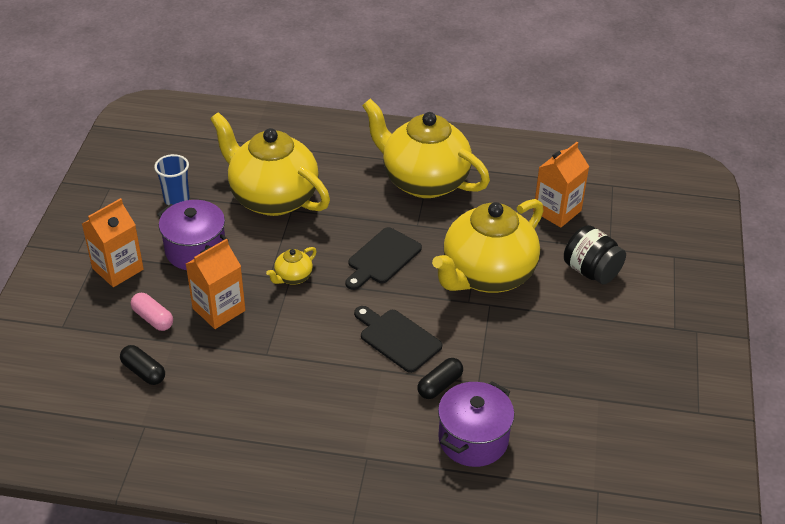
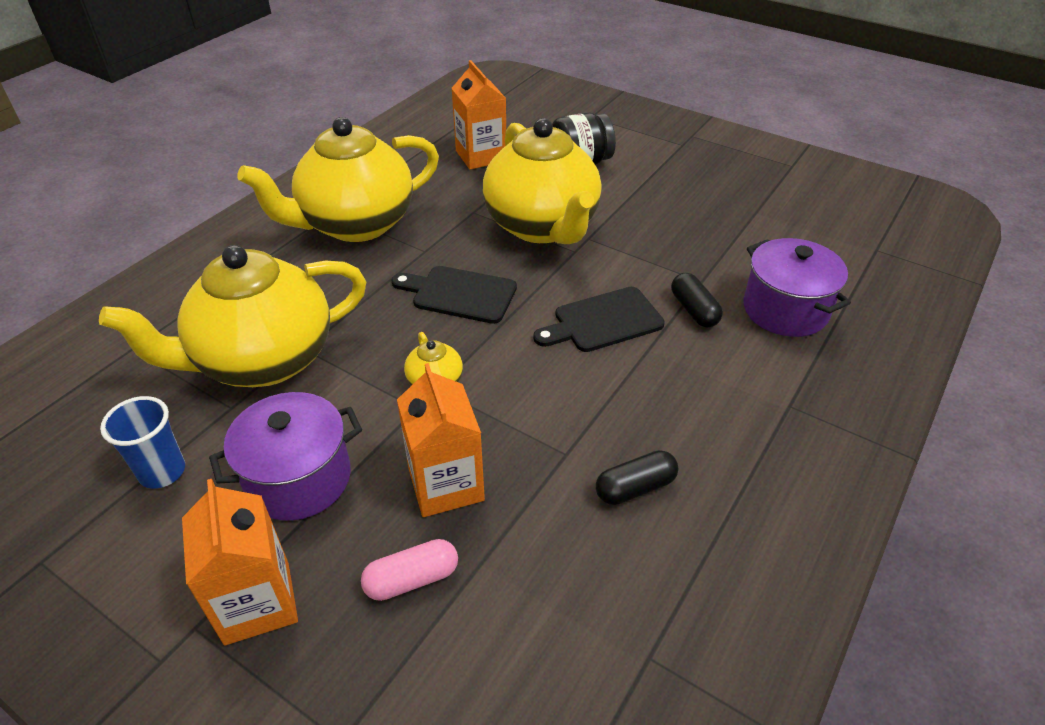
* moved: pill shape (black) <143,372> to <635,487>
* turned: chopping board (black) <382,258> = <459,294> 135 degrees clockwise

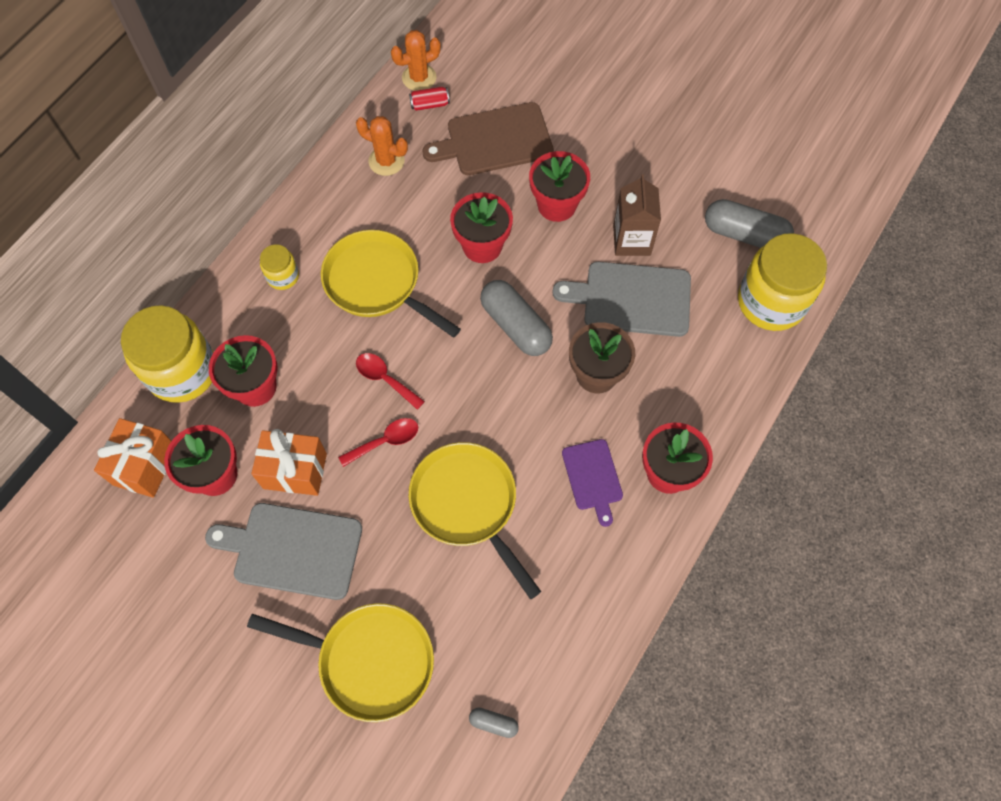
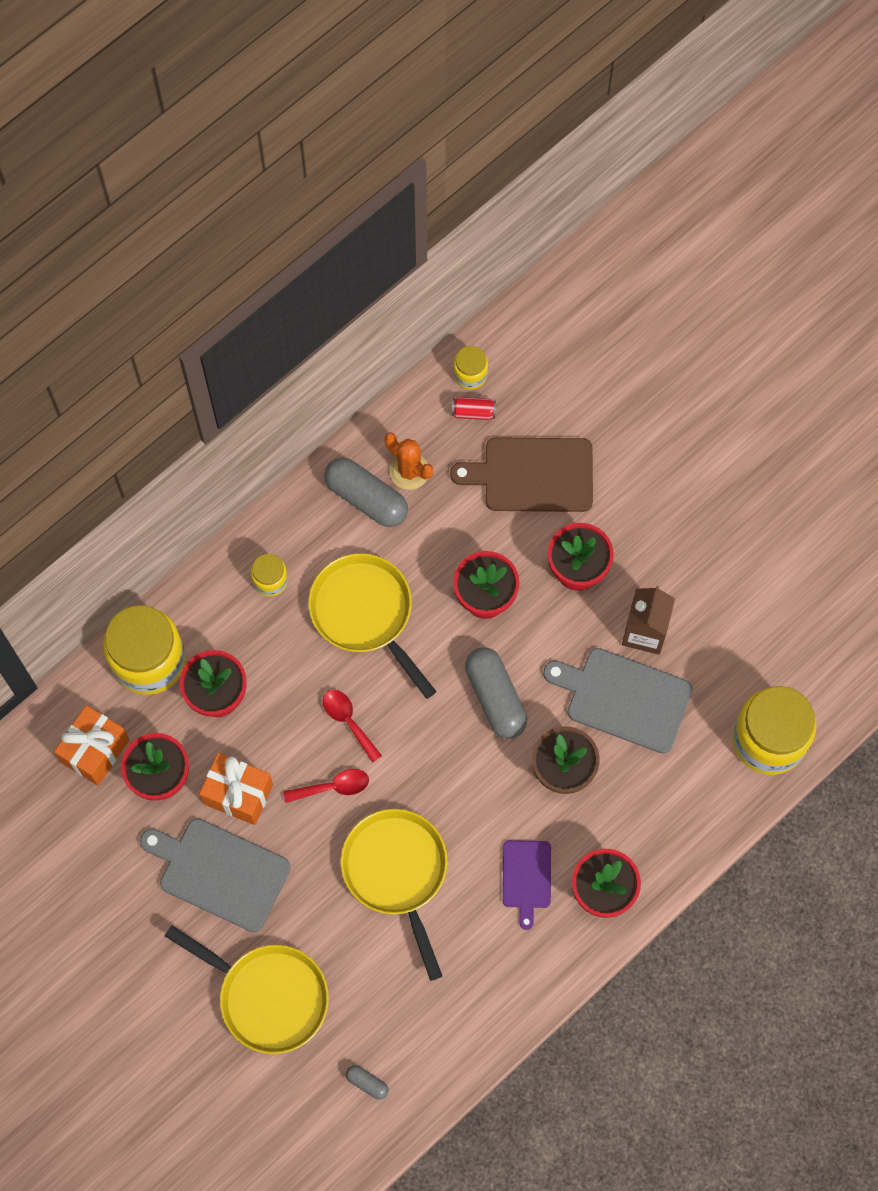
* moved: pill shape (grey) <745,234> to <366,498>
* replaced: prickly plant (bright orange) <419,78> to jam jar (bright yellow) <470,374>

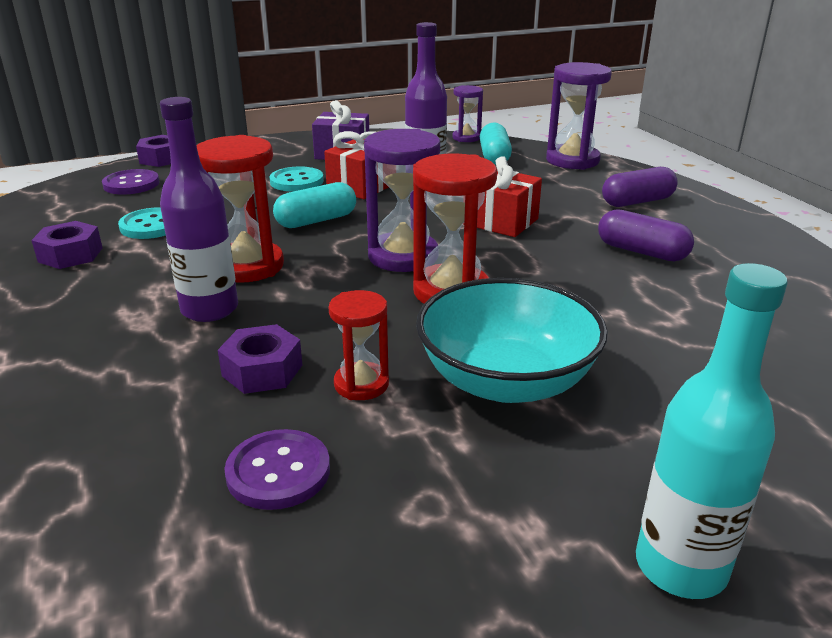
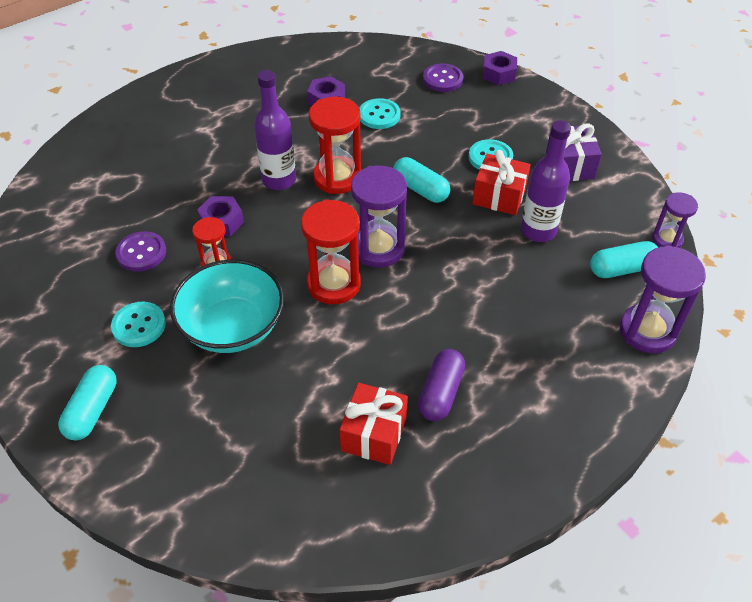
* removed: pill shape (royal purple) <637,202>
* added: shirt button (aqua) <139,326>
* moved: wrapped gift (scarlet) <500,221> to <374,434>
* replaced: flask (aqua) <680,566> to pill shape (aqua) <92,410>

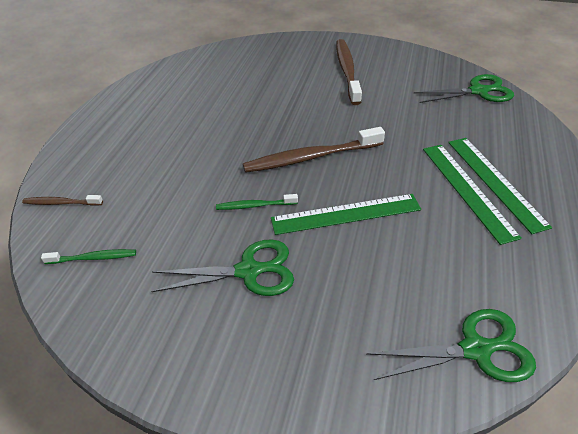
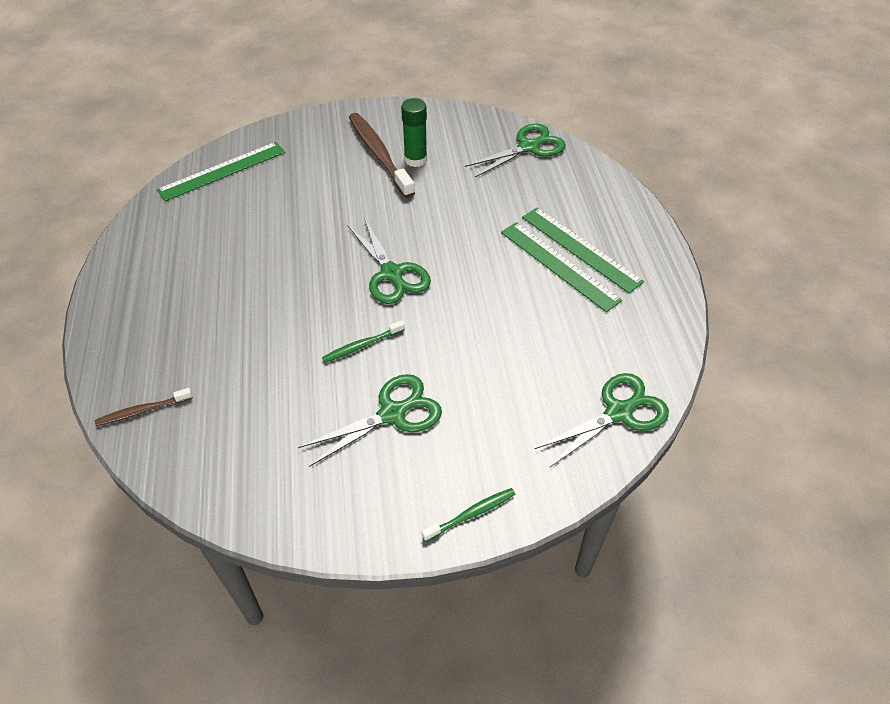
* added: stick of glue (emerald) <415,159>
* moved: toothbrush (emerald) <93,258> to <471,514>
* moved: measuring stick (emerald) <346,214> to <222,171>
* replaced: toothbrush (brown) <310,157> to shears (emerald) <392,274>

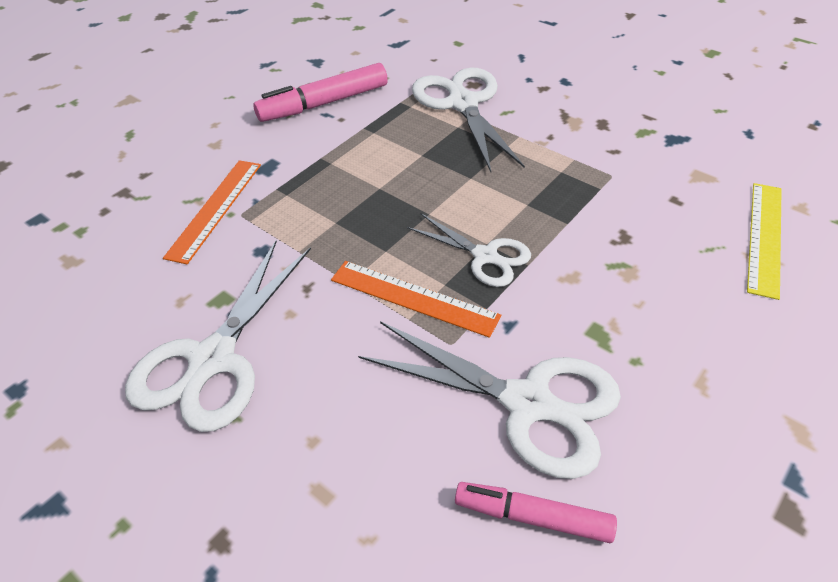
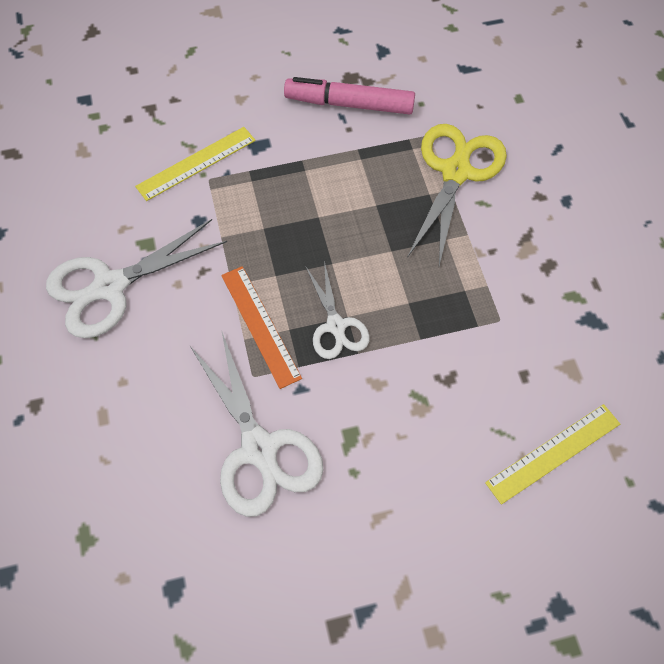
* removed: felt pen (pink) <533,516>
* recoloured: measuring stick (bright orange) <215,209> to measuring stick (bright yellow) <196,163>
* recoloured: shears (white) <462,104> to shears (bright yellow) <456,172>

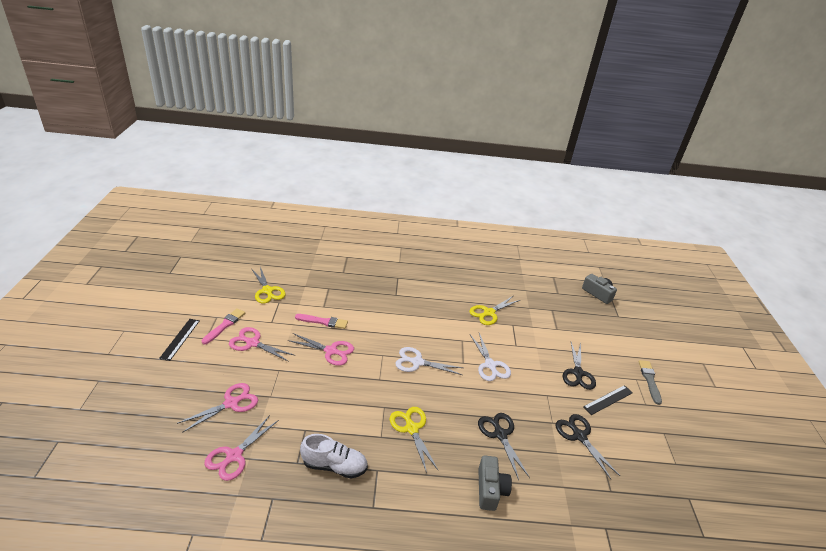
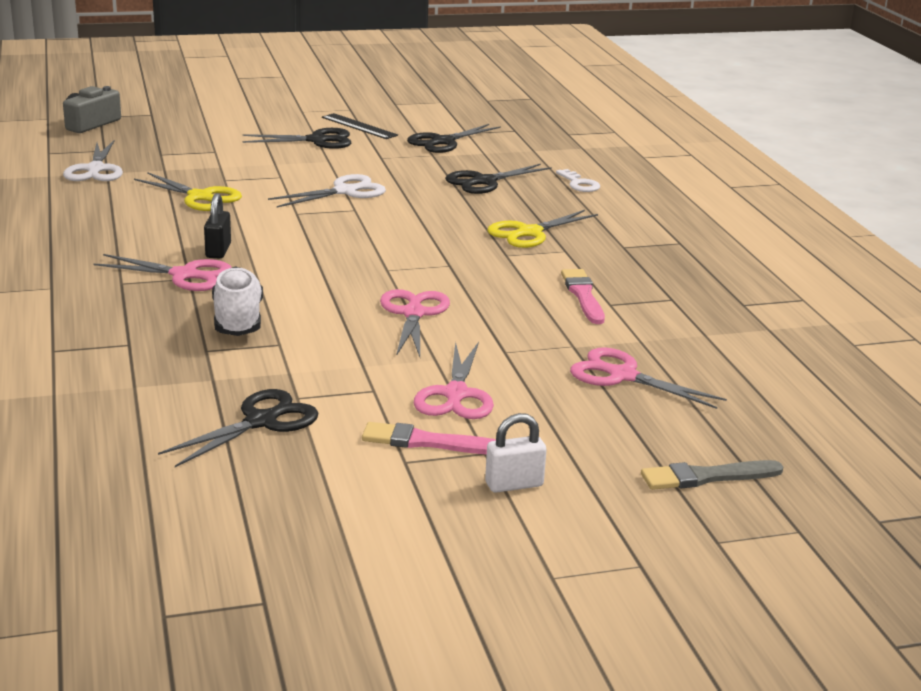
* added: lock (black) <218,251>
* moved: shears (pink) <234,456> to <184,275>
* moved: paint brush (pink) <323,322> to <583,295>
* moved: sneaker (white) <334,466> to <238,320>
* moved: shears (white) <417,362> to <95,169>
* moved: paint brush (grey) <649,380> to <707,477>
* replaced: measuring stick (black) <180,339> to lock (white) <514,484>
* replaced: compact camera (grey) <490,489> to door key (white) <579,184>
* recoloured: shears (bright yellow) <267,291> to shears (black) <261,422>

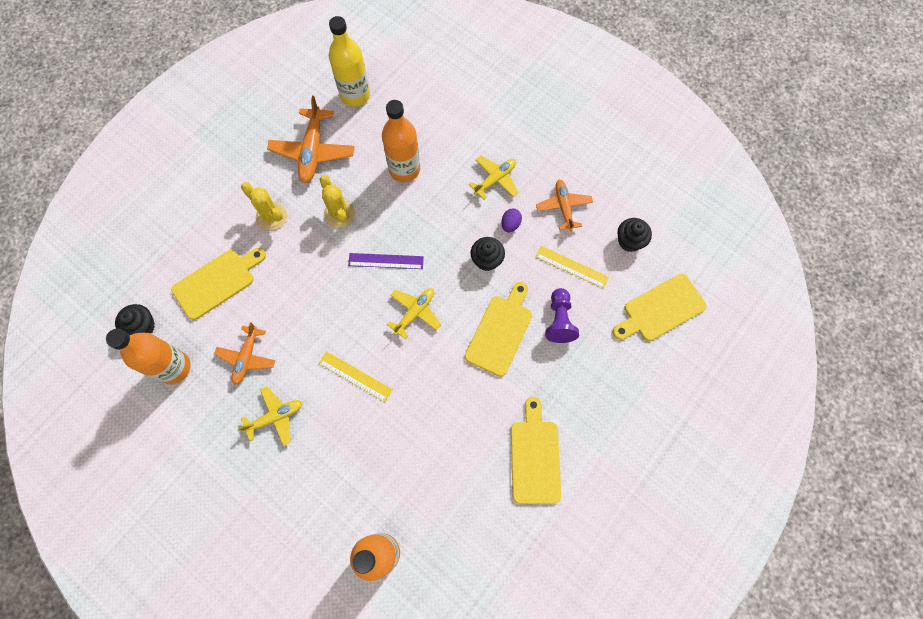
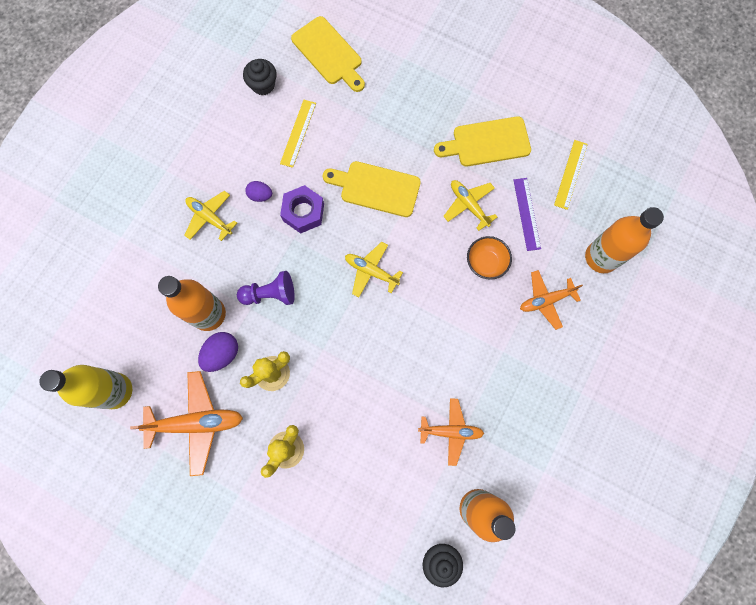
* removed: chopping board (bright yellow) <217,282>
* added: toy egg (royal purple) <222,354>
* added: deep dish (bright orange) <485,263>
* moved: toy plane (bright yellow) <275,417> to <469,205>
* moved: measuring stick (bright yellow) <355,376> to <571,174>
* moved: measuring stick (royal purple) <386,261> to <527,214>
* moved: toy plane (bright orange) <563,207> to <546,300>
* moved: chess pawn (royal purple) <559,320> to <270,294>
* replaced: muffin (black) <487,260> to hexagon nut (royal purple) <303,212>

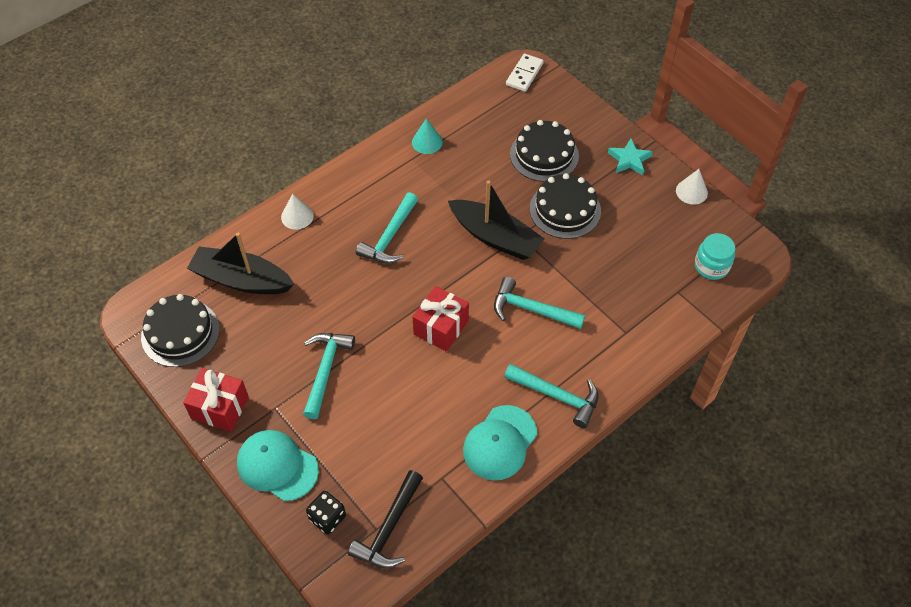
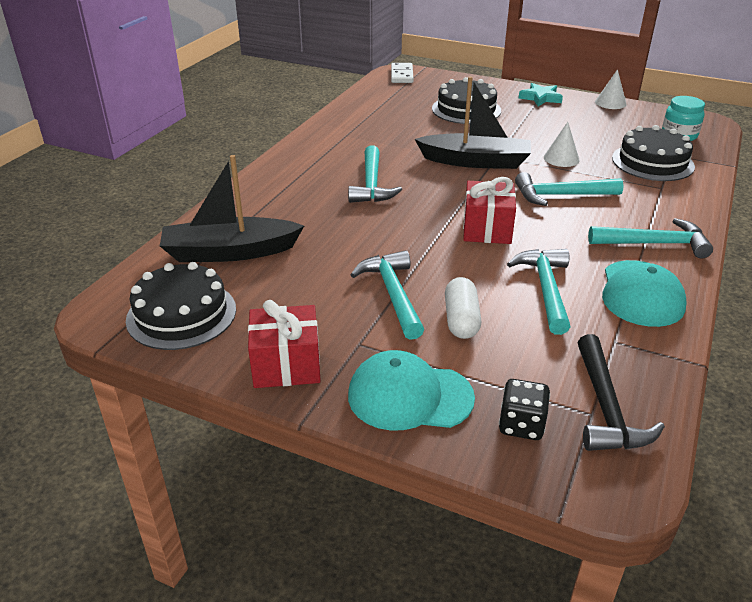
* removed: cone shape (aqua) <427,142>
* added: pill shape (white) <461,320>
* added: claw hammer (aqua) <545,289>
* moved: cone shape (white) <297,216> to <561,158>
* moved: layer cake (black) <565,210> to <652,162>

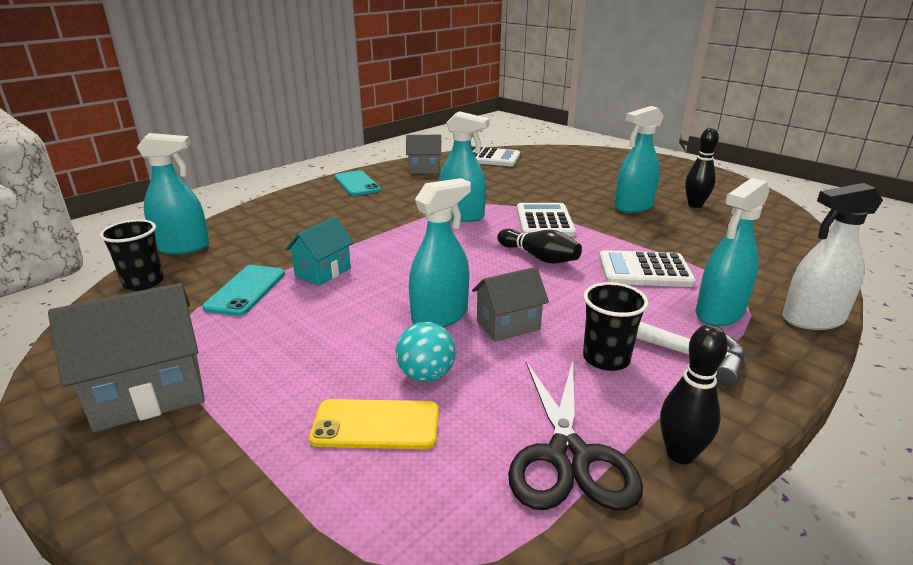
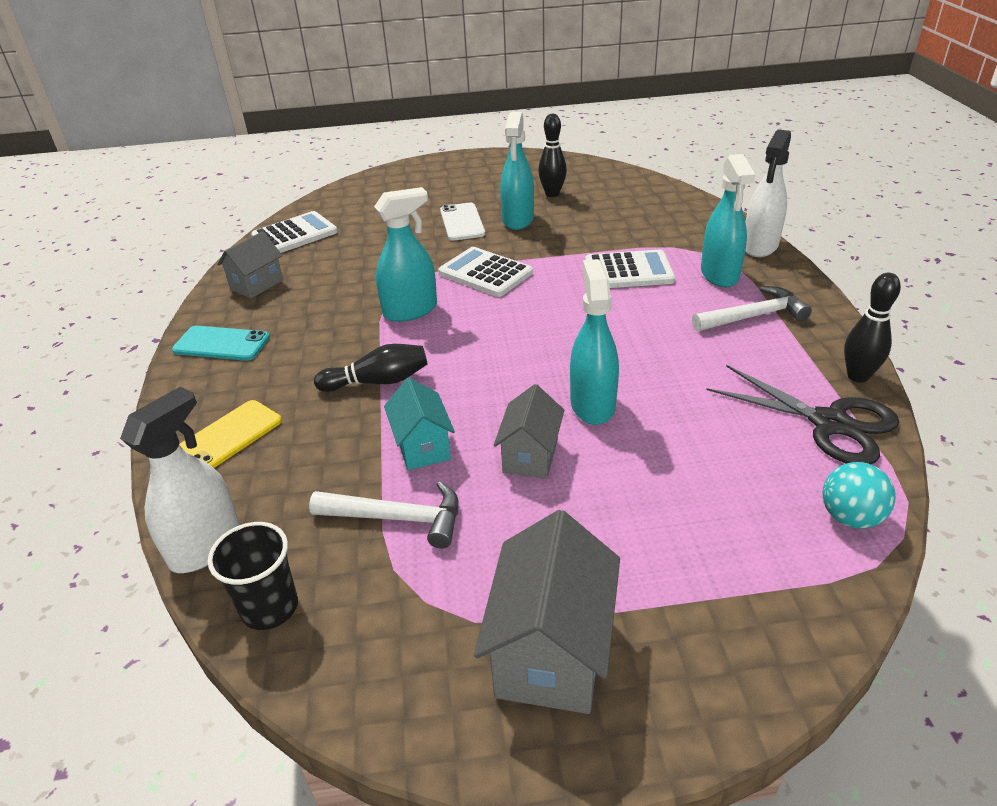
* removed: cup (black) <606,358>
* added: mobile phone (white) <462,222>
* moved: mobile phone (bright yellow) <376,425> to <227,437>
* moved: ball (aqua) <426,375> to <850,517>
* moved: house (grey) <508,325> to <530,456>
* moved: tenpin (black) <539,257> to <378,381>
* replaced: mobile phone (aqua) <246,290> to claw hammer (white) <398,518>
* recoloured: sprayer (aqua) <183,247> to sprayer (white) <206,545>
* turned: calculator (white) <644,270> = <628,271> 135 degrees counterclockwise

